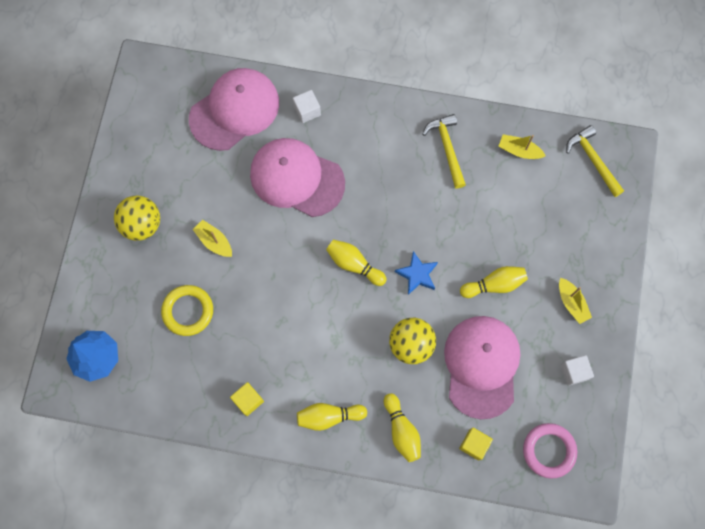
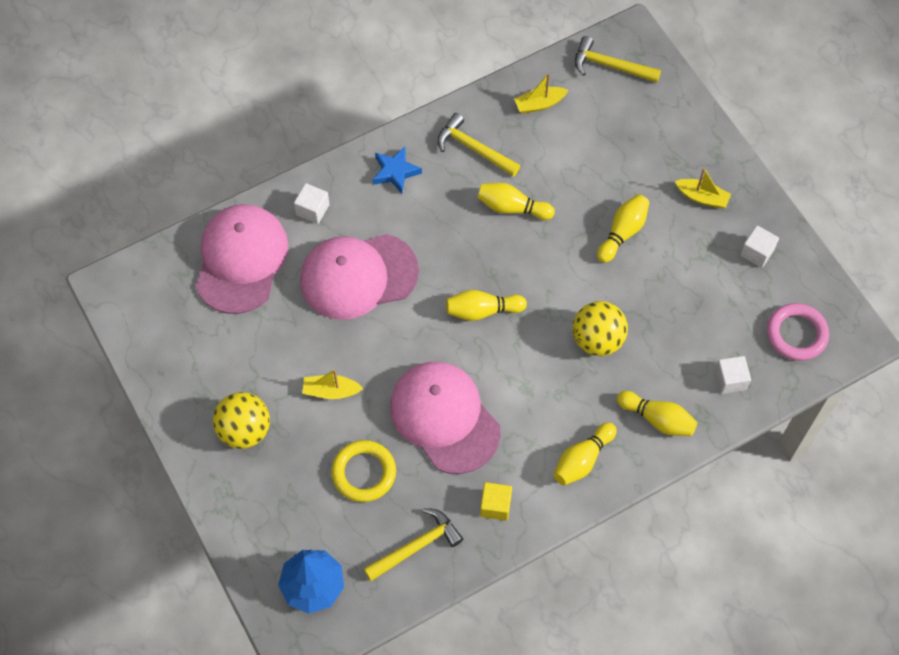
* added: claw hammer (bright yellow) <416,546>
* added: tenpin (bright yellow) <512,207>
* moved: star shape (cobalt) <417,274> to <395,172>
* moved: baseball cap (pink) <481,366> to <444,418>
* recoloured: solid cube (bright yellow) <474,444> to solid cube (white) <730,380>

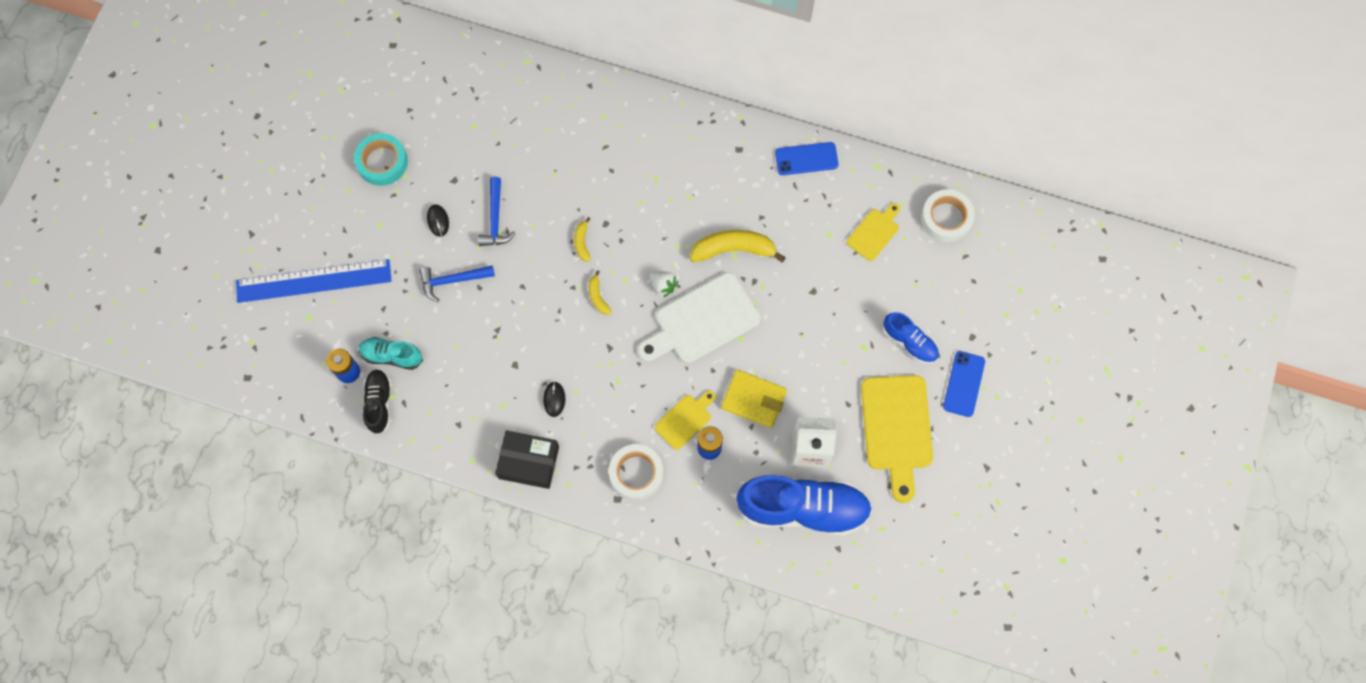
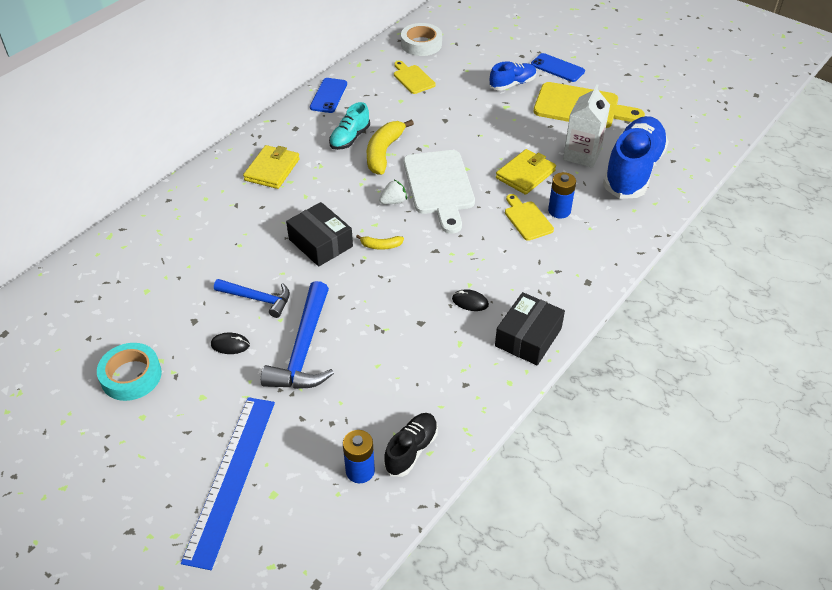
* removed: tape (white) <636,473>
* added: card wallet (bright yellow) <272,170>
* moved: sneaker (aqua) <392,356> to <350,138>
* replaced: banana fruit (bright yellow) <582,242> to parcel (black) <320,243>
* turned: sneaker (black) <379,403> = <411,450> 105 degrees clockwise
* resized: claw hammer (cobalt) <453,280> = <303,349> x1.60

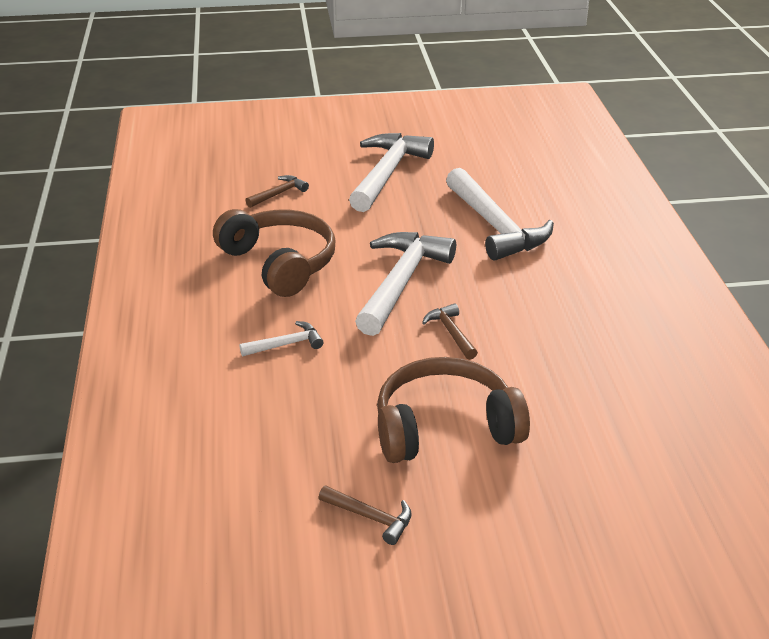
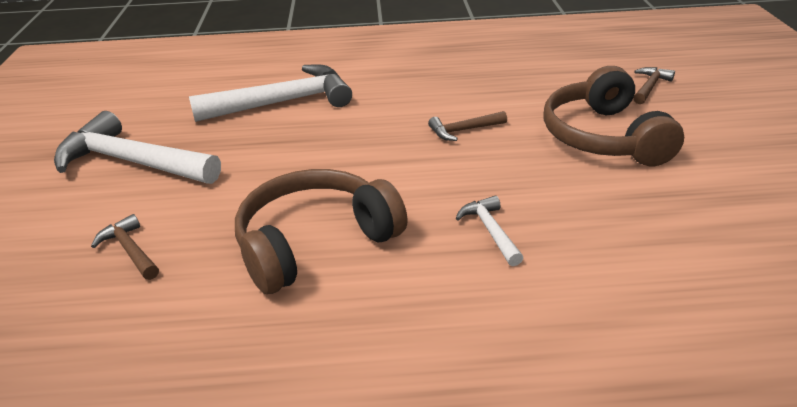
* removed: claw hammer (white) <401,282>
* moved: claw hammer (brown) <370,517> to <650,87>

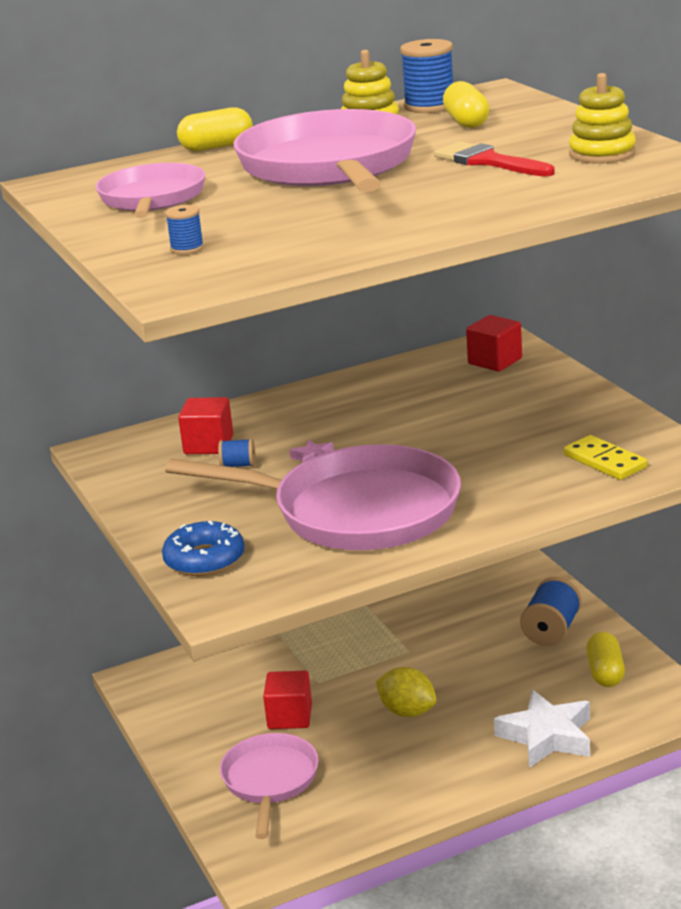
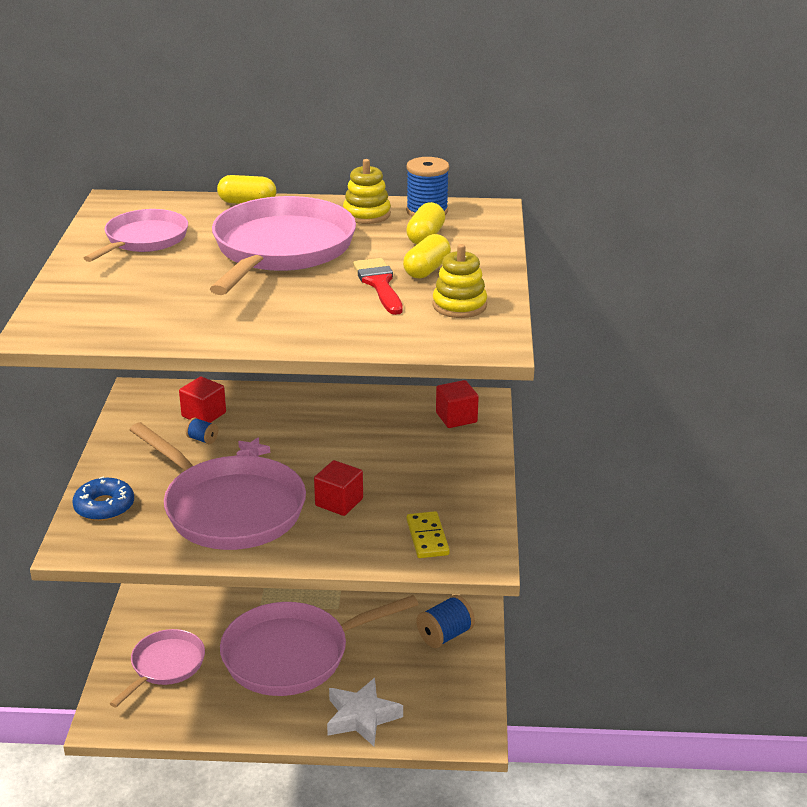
* removed: spool (cobalt) <187,248>
* moved: solid cube (scarlet) <290,717> to <339,502>
* moved: pill shape (bright yellow) <605,672> to <426,270>
* replaced: citrus fruit (bright yellow) <407,711> to pan (pink) <293,655>

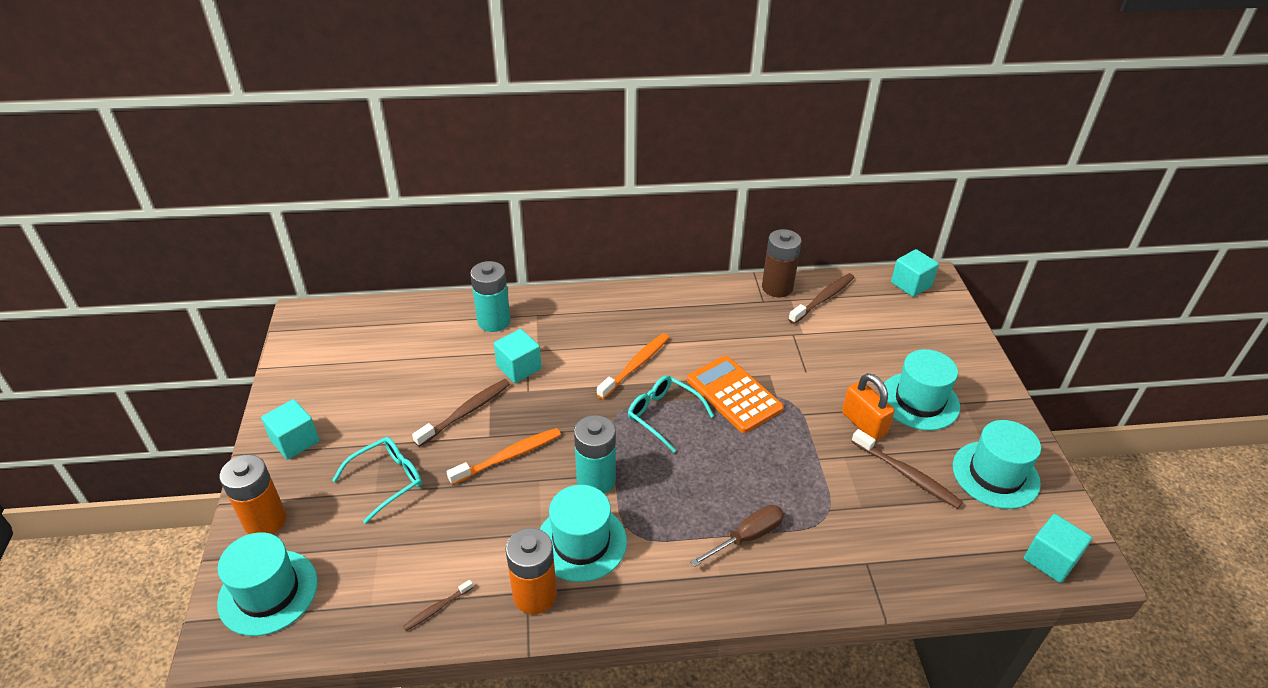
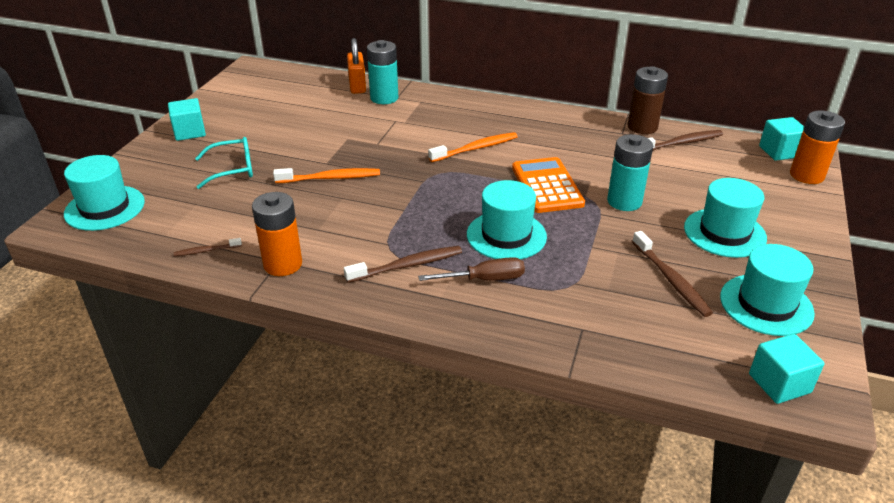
* removed: solid cube (aqua) <519,367>
* removed: spectacles (aqua) <663,415>
* moved: power cell (bright orange) <265,521> to <806,175>
* moved: toothbrush (brown) <466,412> to <407,265>
* moved: hat (aqua) <581,542> to <506,235>
* moved: power cell (aqua) <596,480> to <624,201>
* moved: lock (bright orange) <863,424> to <357,86>

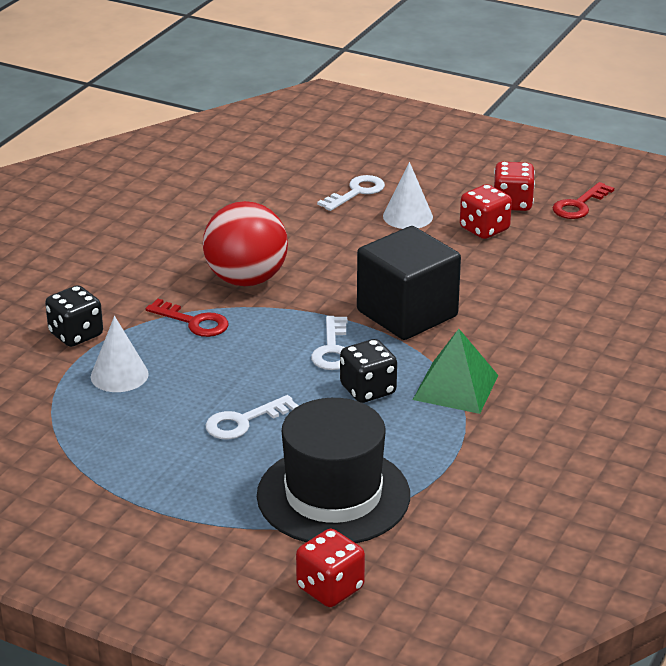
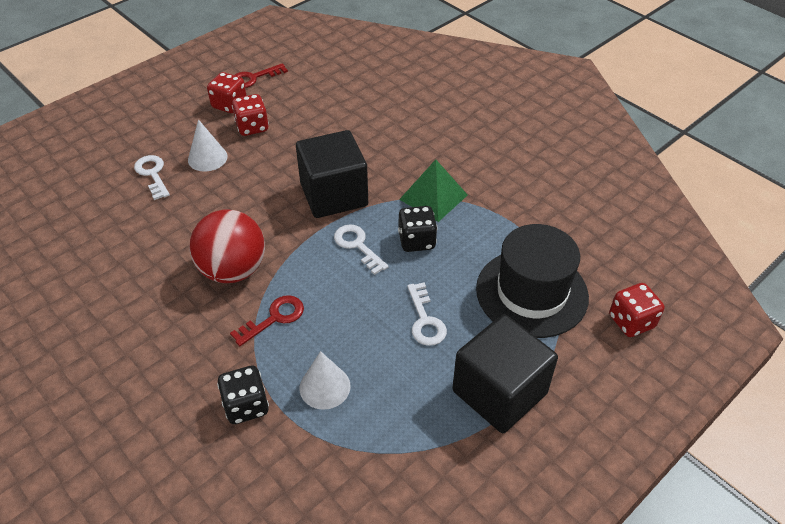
* added: solid cube (black) <499,392>
* turned: door key (white) <332,349> = <357,246> 150 degrees counterclockwise
* turned: door key (scarlet) <579,205> = <254,78> 90 degrees clockwise

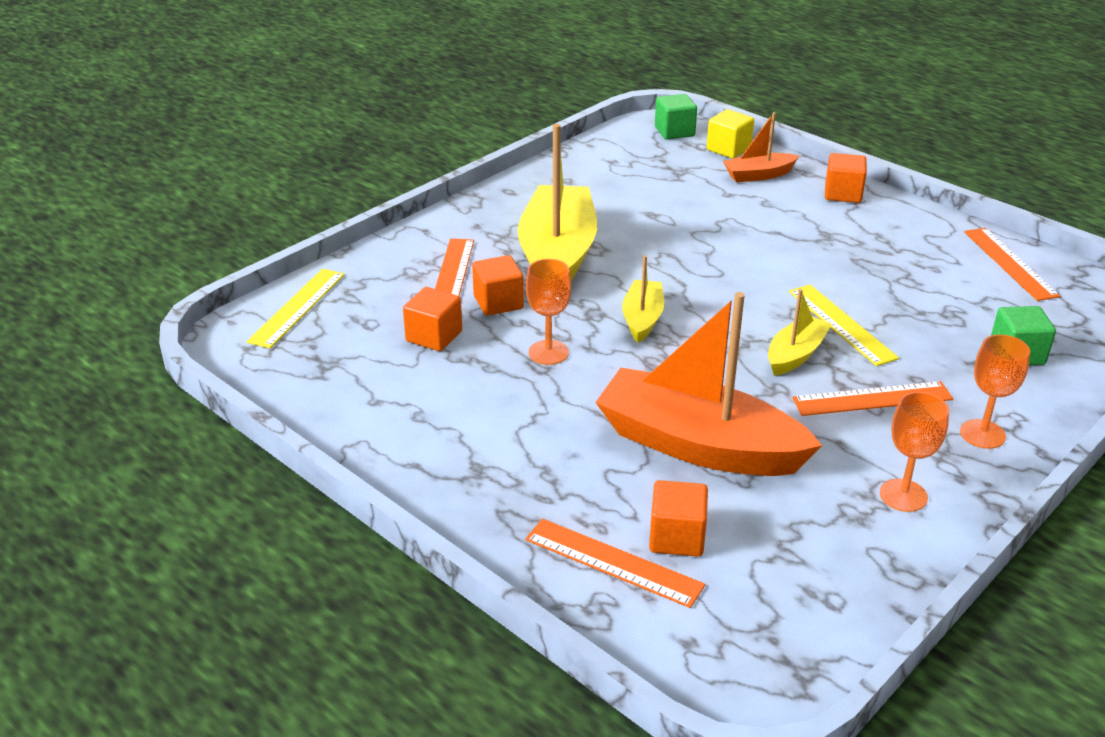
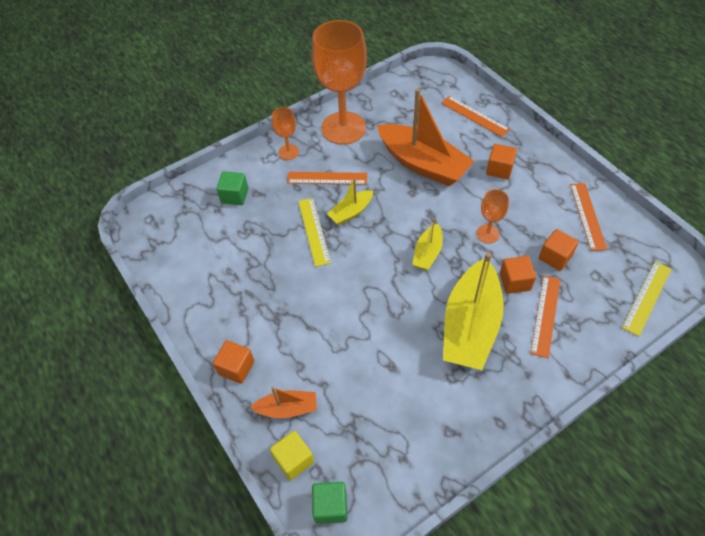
* moved: solid cube (bright orange) <676,537> to <499,169>
* moved: measuring stick (bright orange) <1010,263> to <587,216>
* resized: wine glass (bright orange) <903,495> = <343,128> x2.21

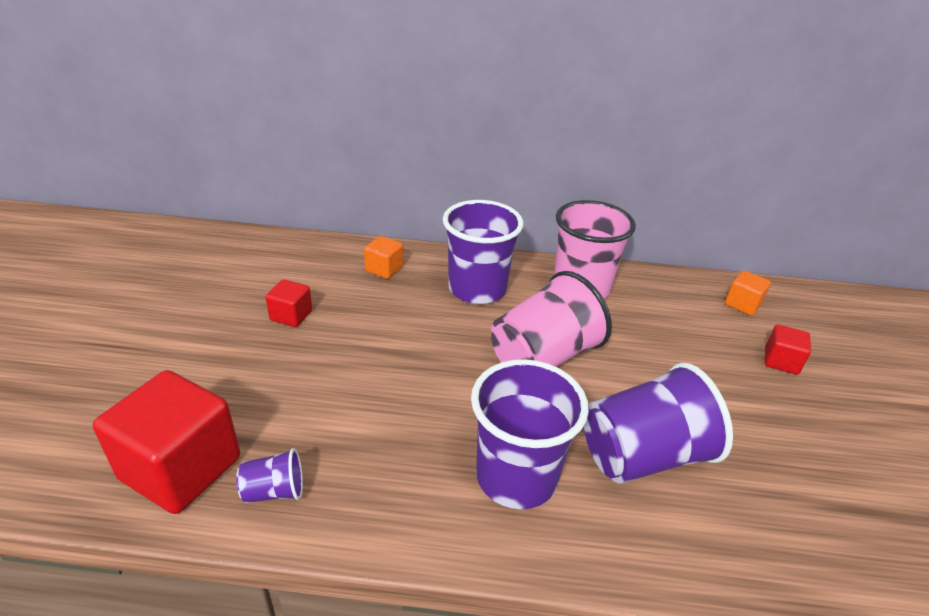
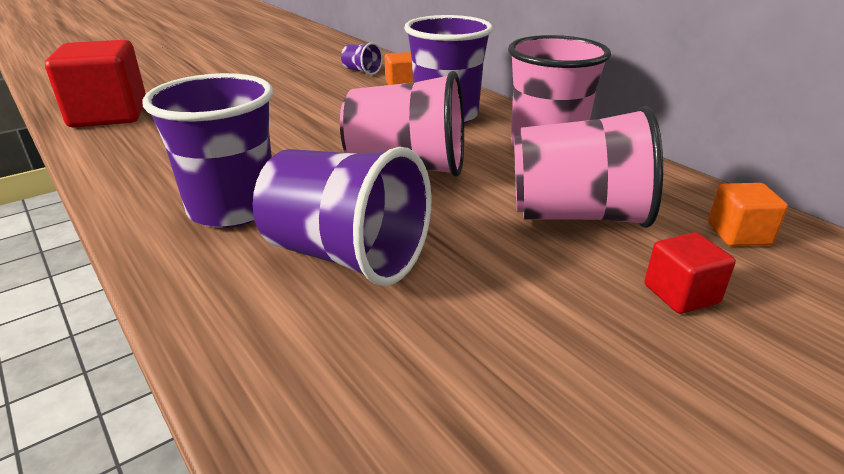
* removed: solid cube (scarlet) <291,315>
* added: cup (pink) <577,215>
* moved: cup (royal purple) <274,491> to <361,71>

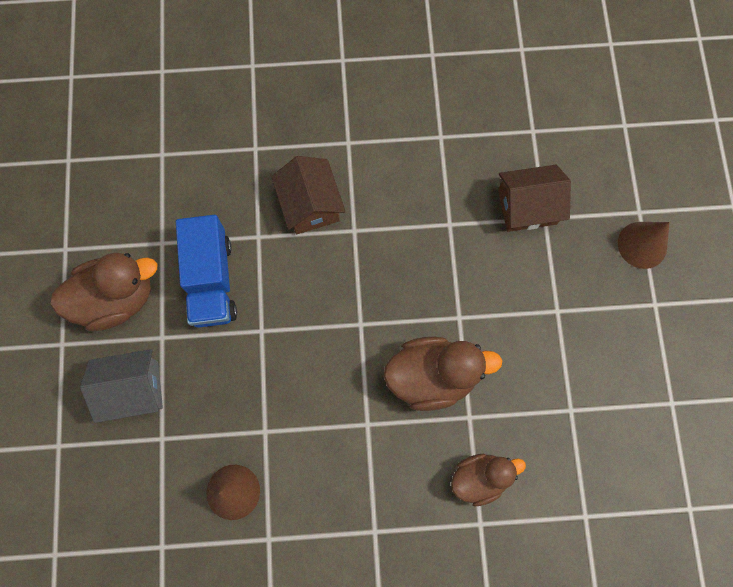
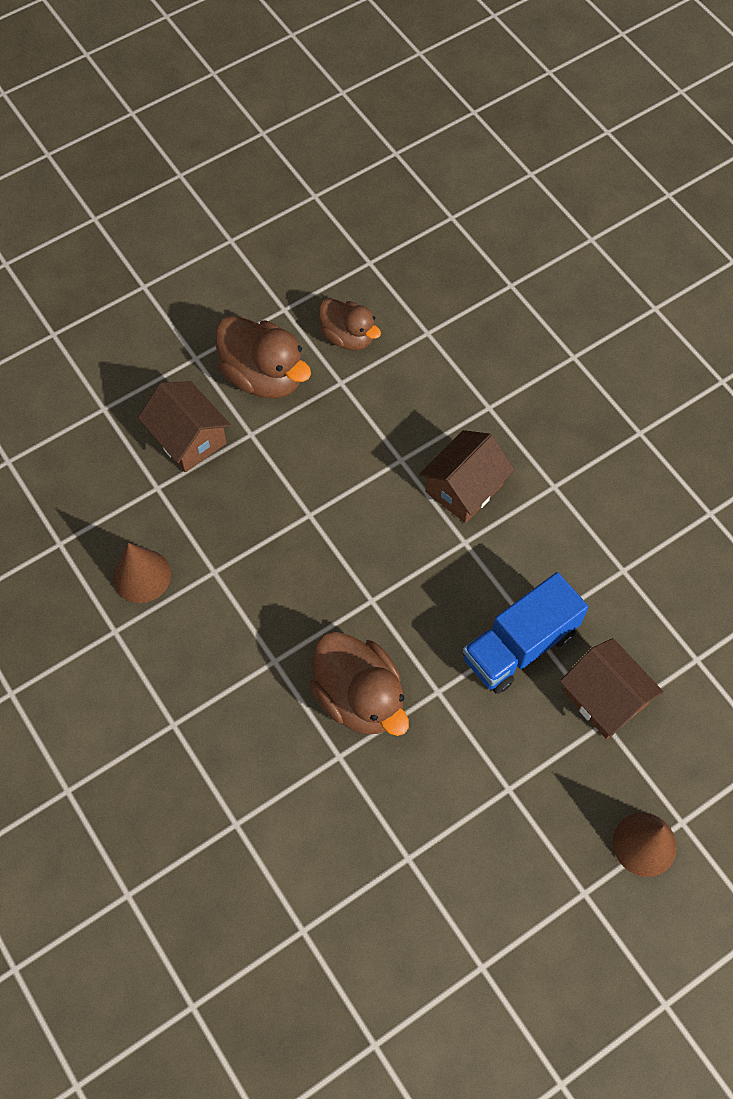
* moved: toy truck (cobalt) <211,281> to <519,646>
* moved: rubber duck (brown) <480,478> to <348,337>
* recoloured: house (grey) <133,389> to house (brown) <188,438>

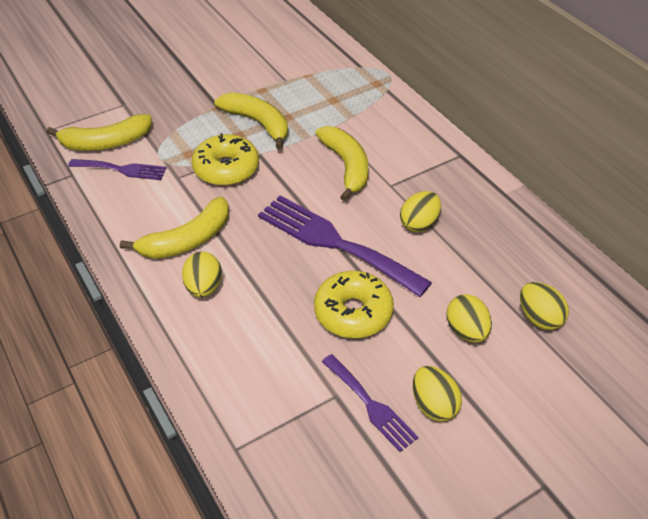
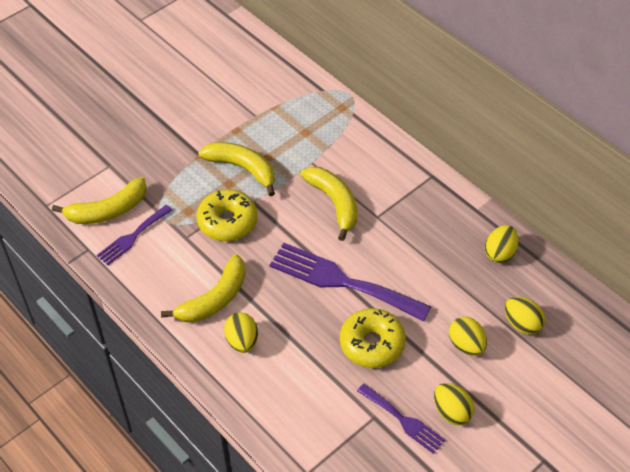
* moved: toy egg (bright yellow) <419,224> to <500,253>
* turned: table fork (royal purple) <122,169> = <132,237> 135 degrees clockwise

